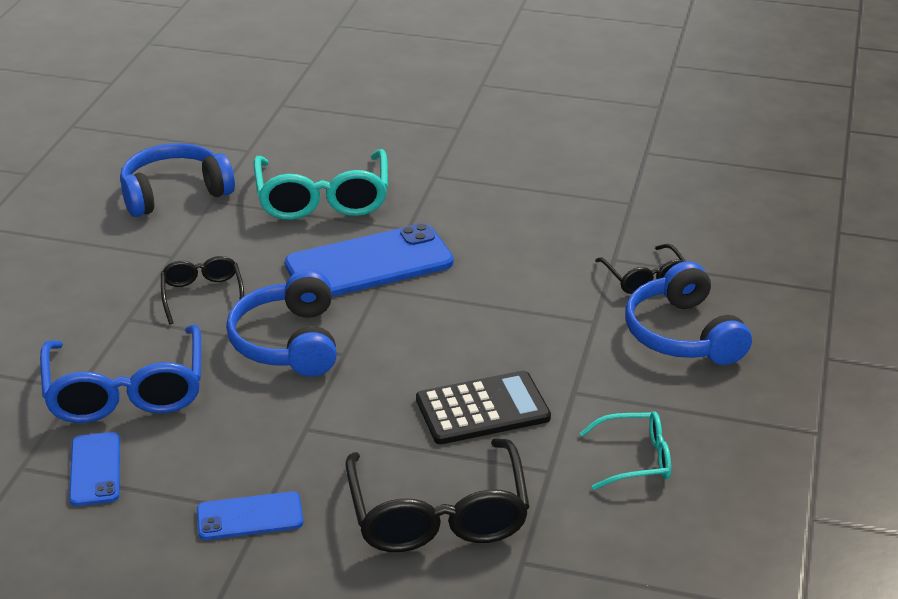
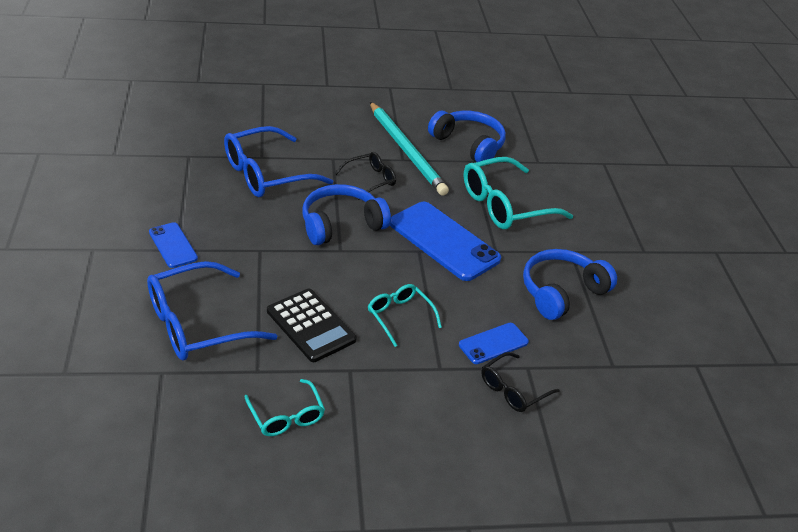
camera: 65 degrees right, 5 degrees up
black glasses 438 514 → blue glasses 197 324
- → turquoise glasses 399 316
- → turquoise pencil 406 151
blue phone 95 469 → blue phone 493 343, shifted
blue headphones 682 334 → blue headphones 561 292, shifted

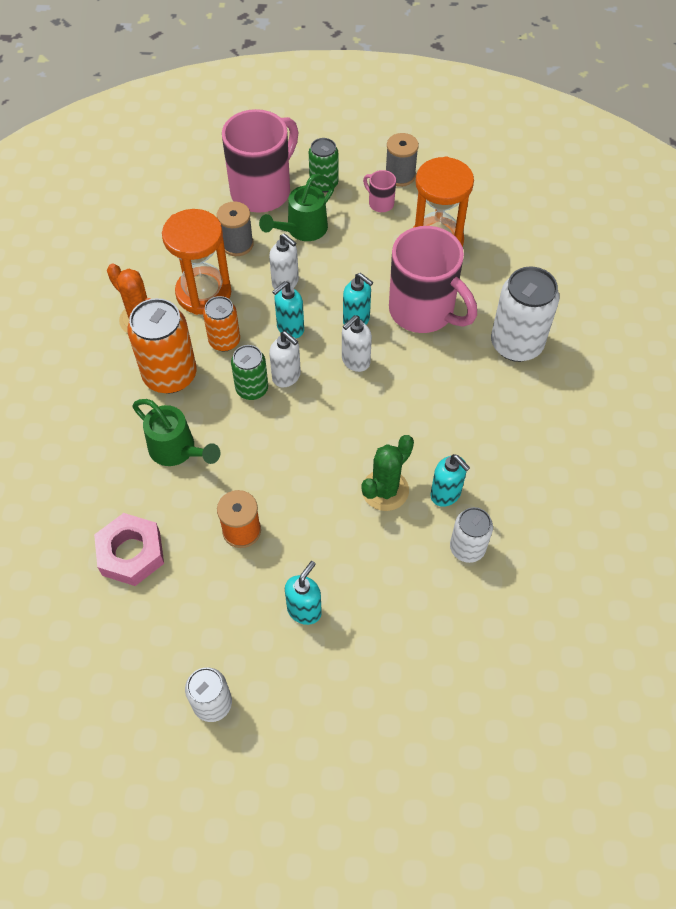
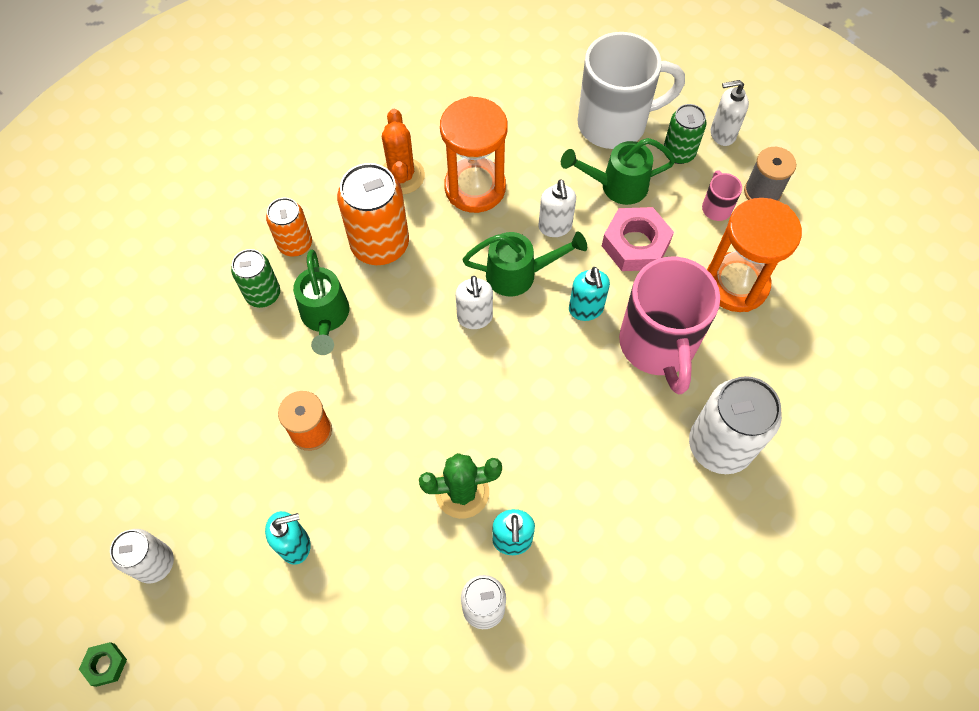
camera: 40 degrees right, 5 degrees up
- → green nut 105 665
green can 252 389 → green can 263 294, shifted
orange can 224 341 → orange can 295 244, shifted
turquoise soap dispenser 290 328 → green watering can 519 274
pink mug 262 191 → white mug 614 123
pink nut 131 553 → pink nut 635 244, shifted
white soap dispenser 355 361 → white soap dispenser 722 134, shifted
grey spool 237 244 → -

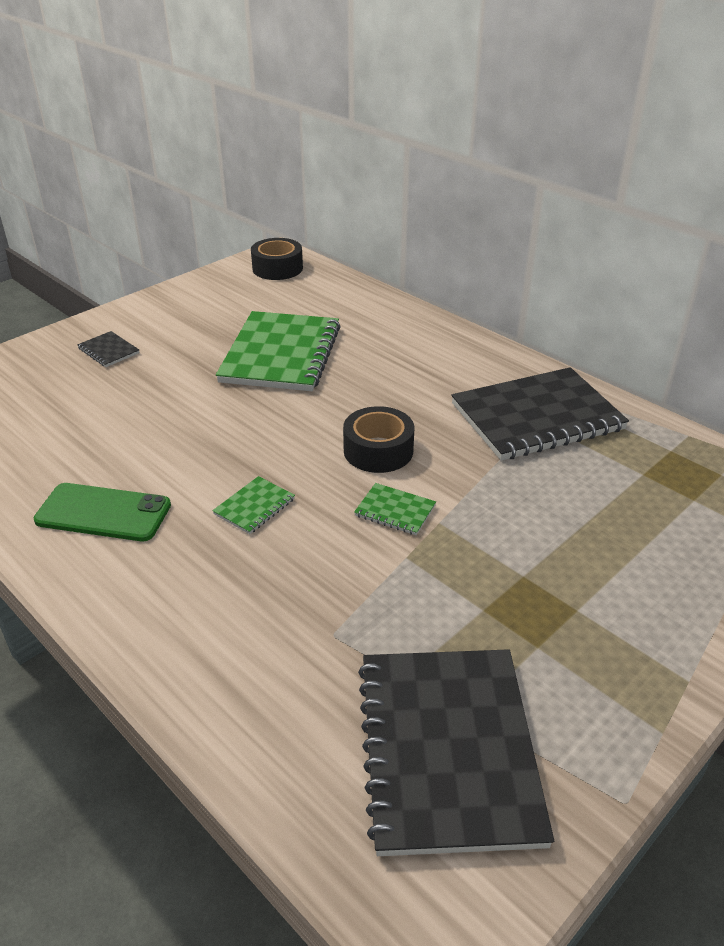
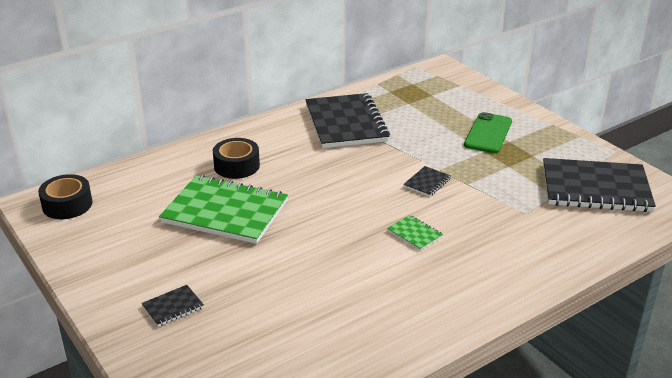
camera: 80 degrees left, 5 degrees down
black tape 378 450 → black tape 236 166, shifted
green notebook 395 511 → black notebook 427 182
green phone 103 513 → green phone 488 133, shifted

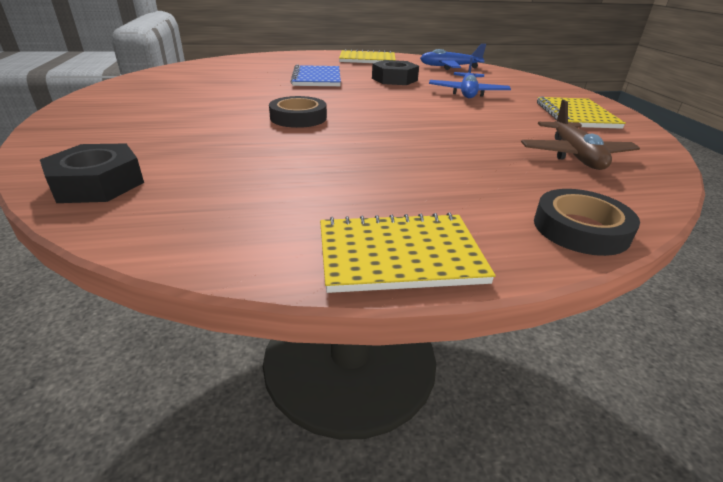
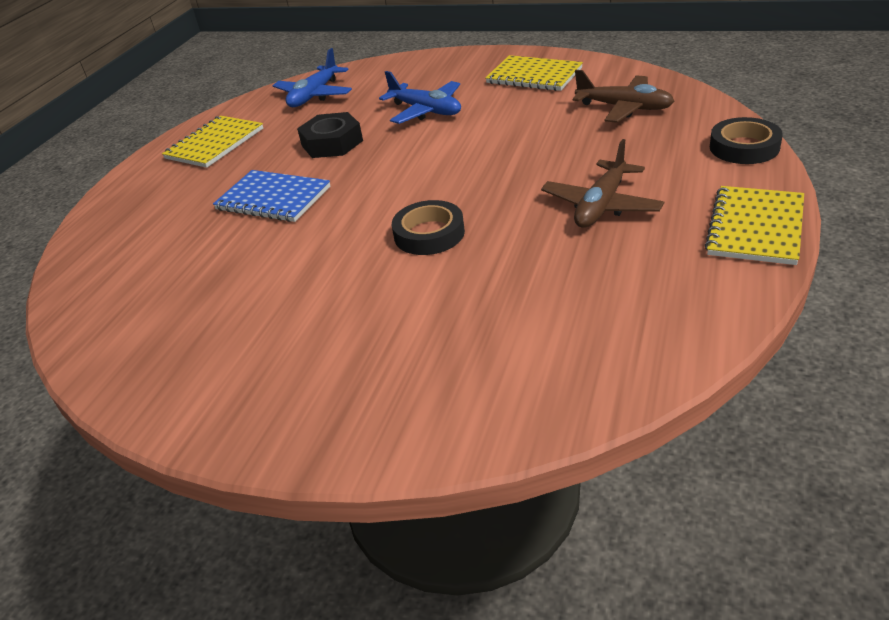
camera: 55 degrees left, 5 degrees up
- → brown plane 601 205
black nut 98 183 → -

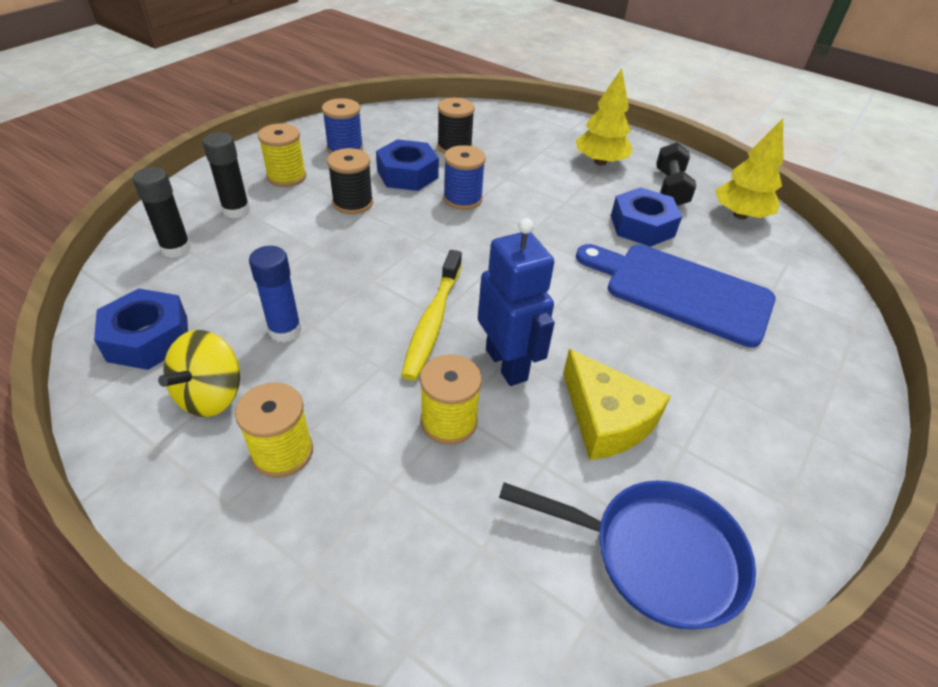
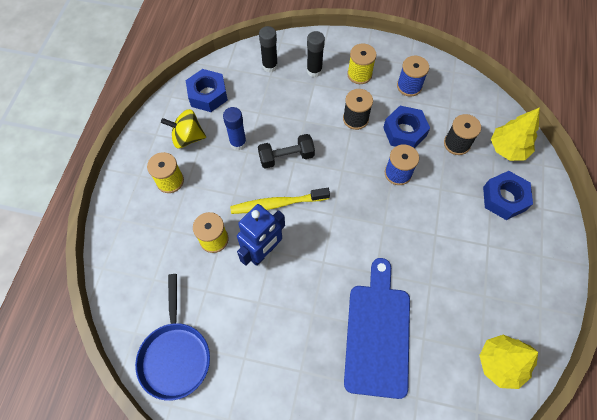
camera: 70 degrees right, 20 degrees up
black dumbbell 670 188 → black dumbbell 286 157, shifted
blue nut 642 226 → blue nut 504 198, shifted
yellow tree 600 162 → yellow tree 508 149, shifted
yellow cheese 606 419 → -

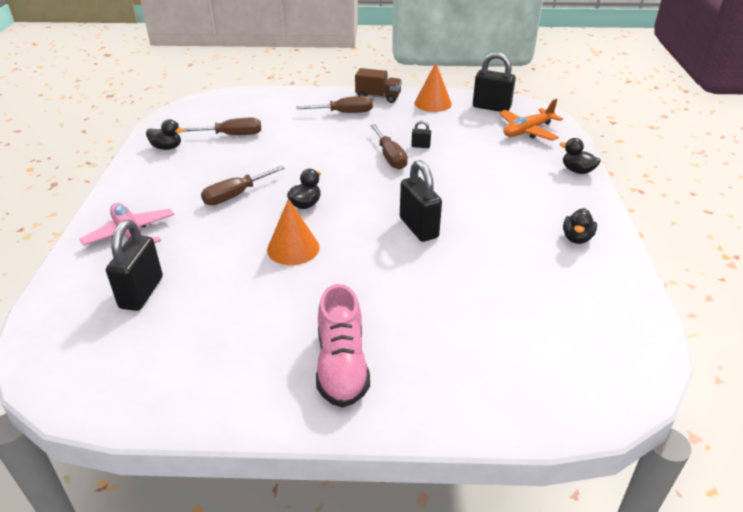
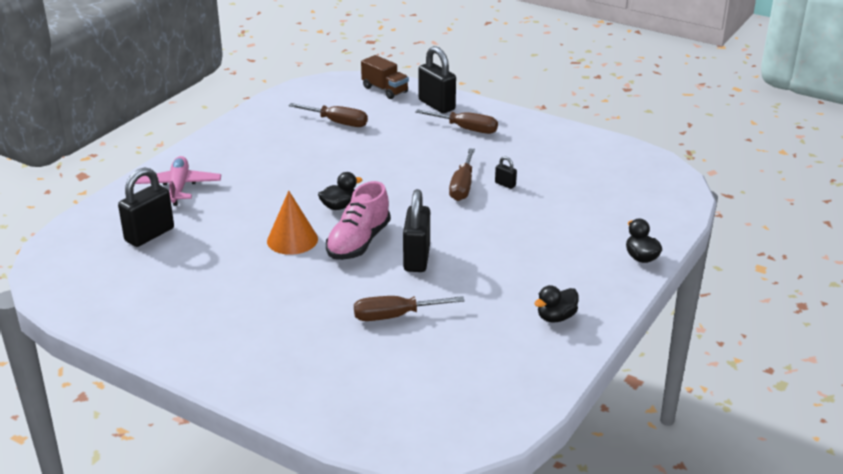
camera: 30 degrees right, 5 degrees down
pink shoe 342 365 → pink shoe 358 242, shifted
brown screwdriver 235 195 → brown screwdriver 394 316, shifted
brown truck 378 97 → brown truck 385 90, shifted
black padlock 491 107 → black padlock 436 105, shifted
black duck 167 147 → -
orange cone 433 103 → -
orange plane 527 131 → -

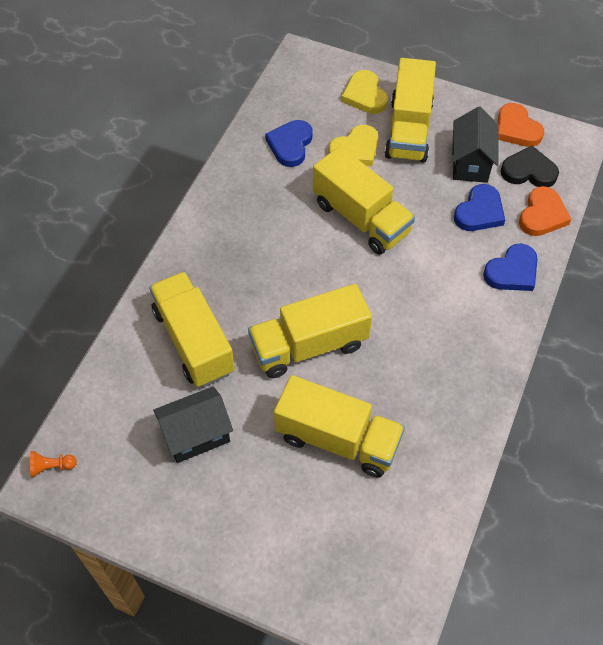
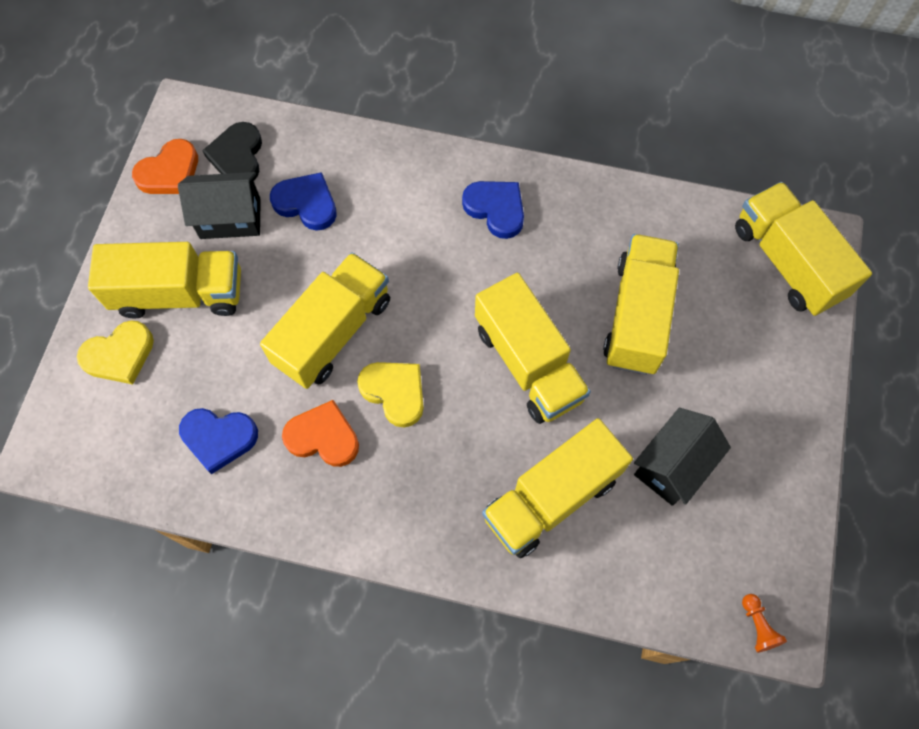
camera: 100 degrees left, 10 degrees up
orange heart 542 215 → orange heart 323 437, shifted
yellow heart 355 149 → yellow heart 394 392, shifted
blue heart 512 271 → blue heart 496 209, shifted
black house 196 435 → black house 672 465, 75 degrees clockwise
- → yellow truck 787 262

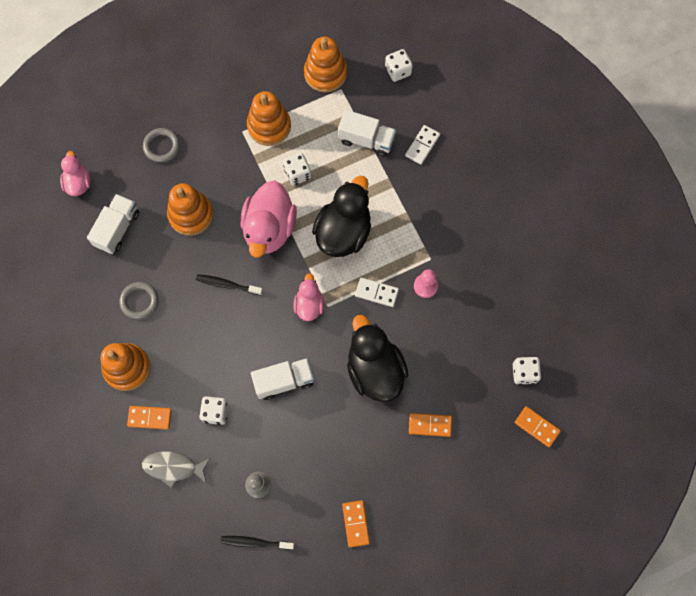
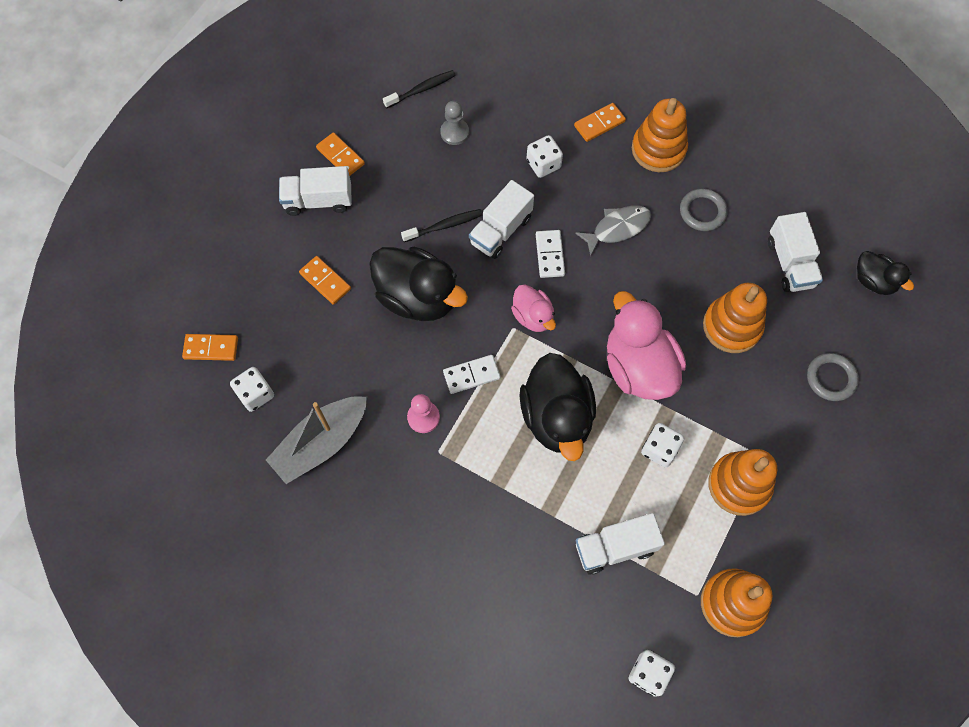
camera: 145 degrees right, 5 degrees down
- → grey boat 321 443
- → white truck 318 200
orange domino 429 425 → orange domino 325 281, 75 degrees clockwise
black toothbrush 227 285 → black toothbrush 444 226, shifted
white domino 422 145 → white domino 549 255, shifted
grey fish 173 467 → grey fish 617 228, shifted
pink duck 78 183 → black duck 873 281

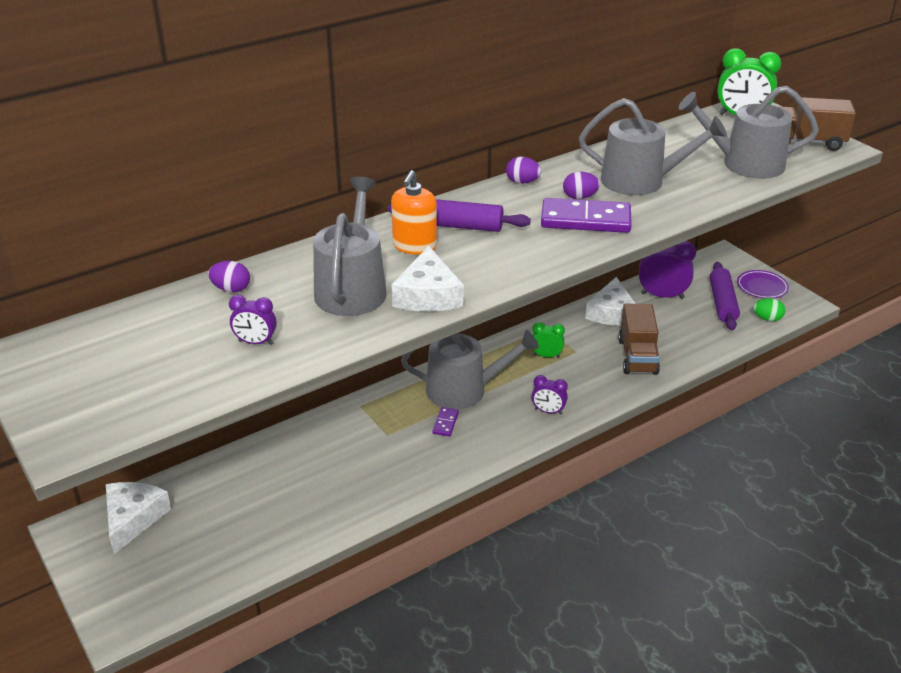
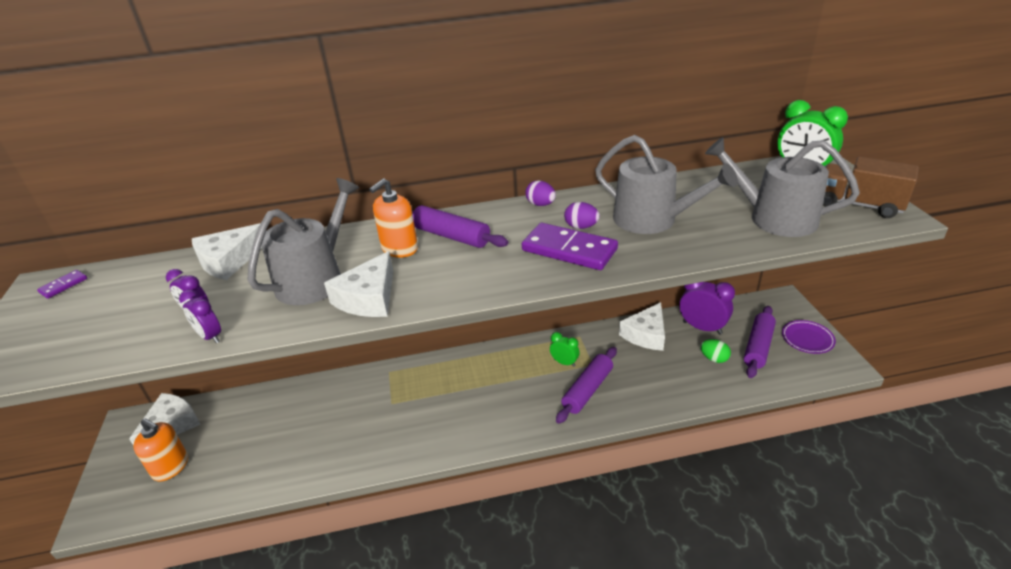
camera: 25 degrees right, 0 degrees up
purple domino 445 423 → purple domino 63 285, shifted
- → orange soap dispenser 171 467
purple clock 548 411 → purple clock 210 336, shifted
purple egg 231 289 → white cheese 229 260
- → purple rolling pin 587 390
green egg 767 319 → green egg 714 358, shifted
grey watering can 464 390 → -
brown truck 637 356 → -

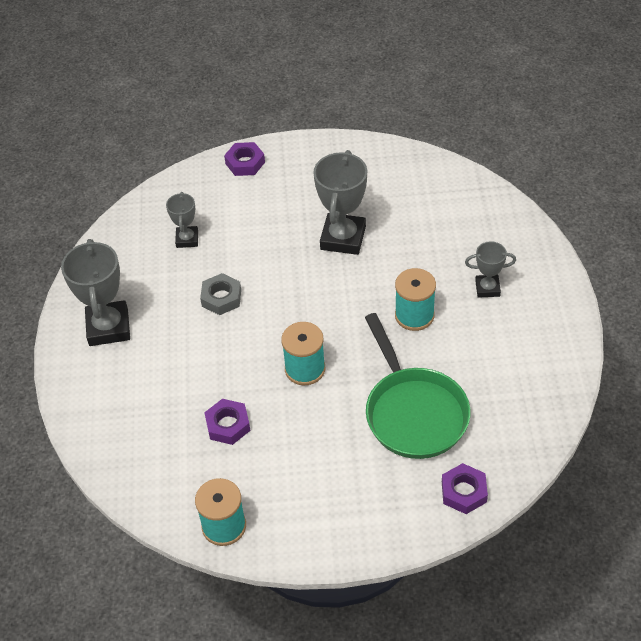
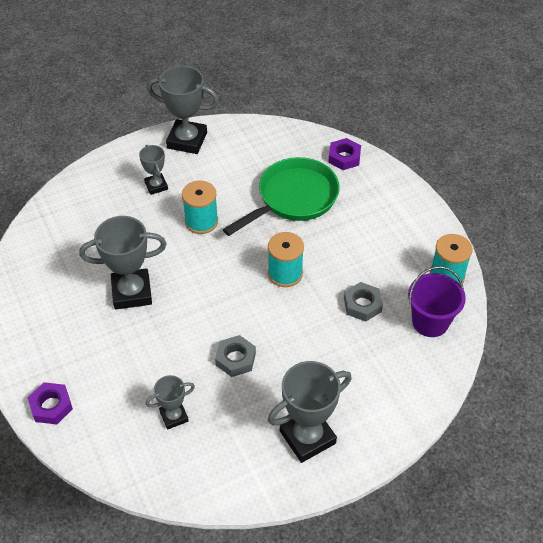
camera: 115 degrees left, 0 degrees up
- → grey trophy 187 140
purple nut 228 425 → grey nut 362 305
- → purple bucket 430 322

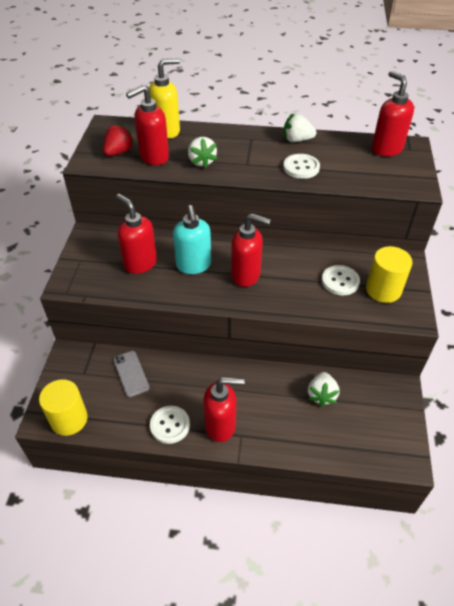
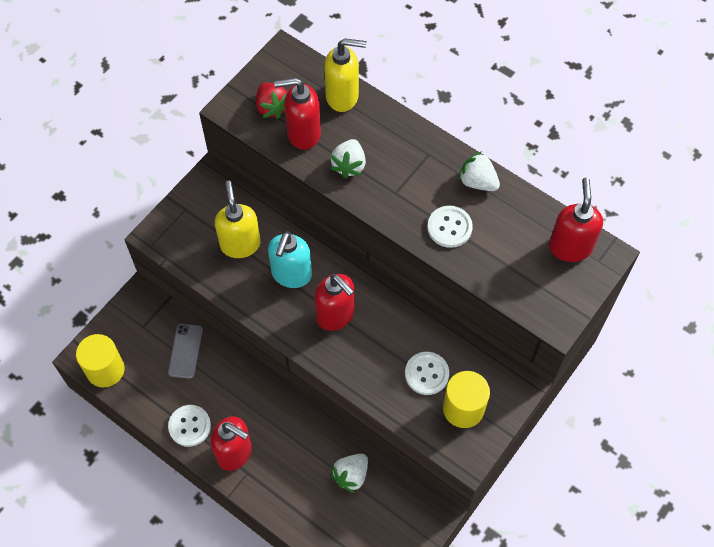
camera: 30 degrees right, 15 degrees up
red soap dispenser 140 263 → yellow soap dispenser 240 244
red strawberry 119 152 → red strawberry 272 107, 90 degrees clockwise

